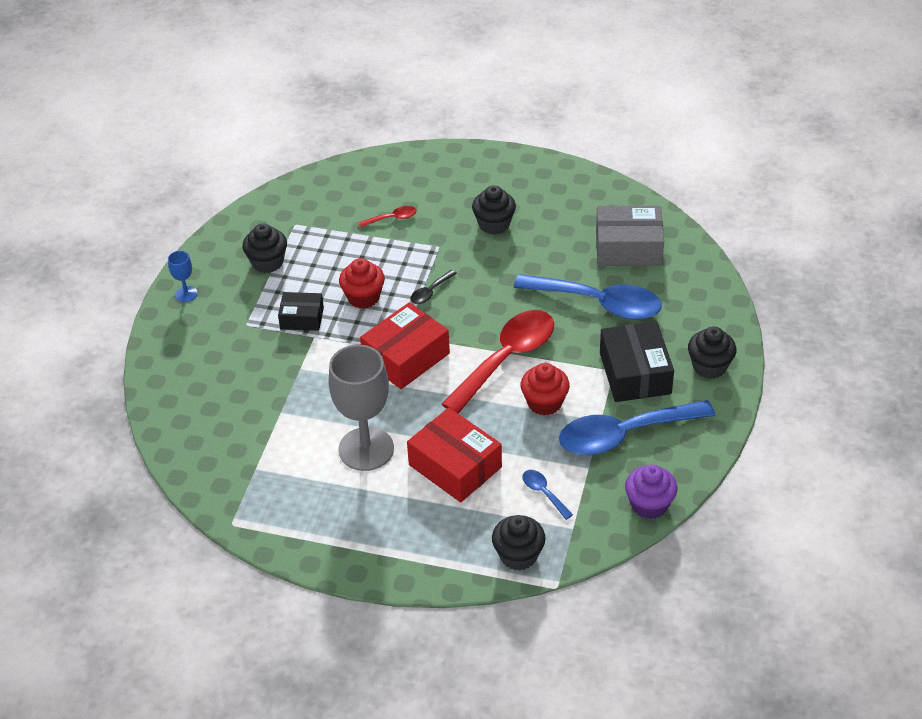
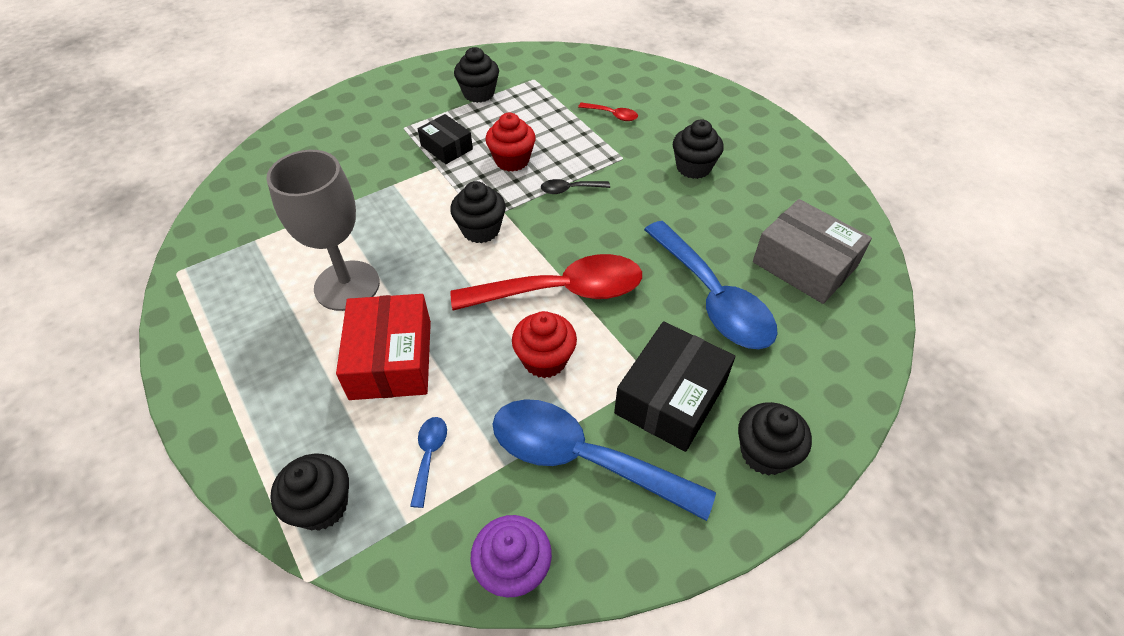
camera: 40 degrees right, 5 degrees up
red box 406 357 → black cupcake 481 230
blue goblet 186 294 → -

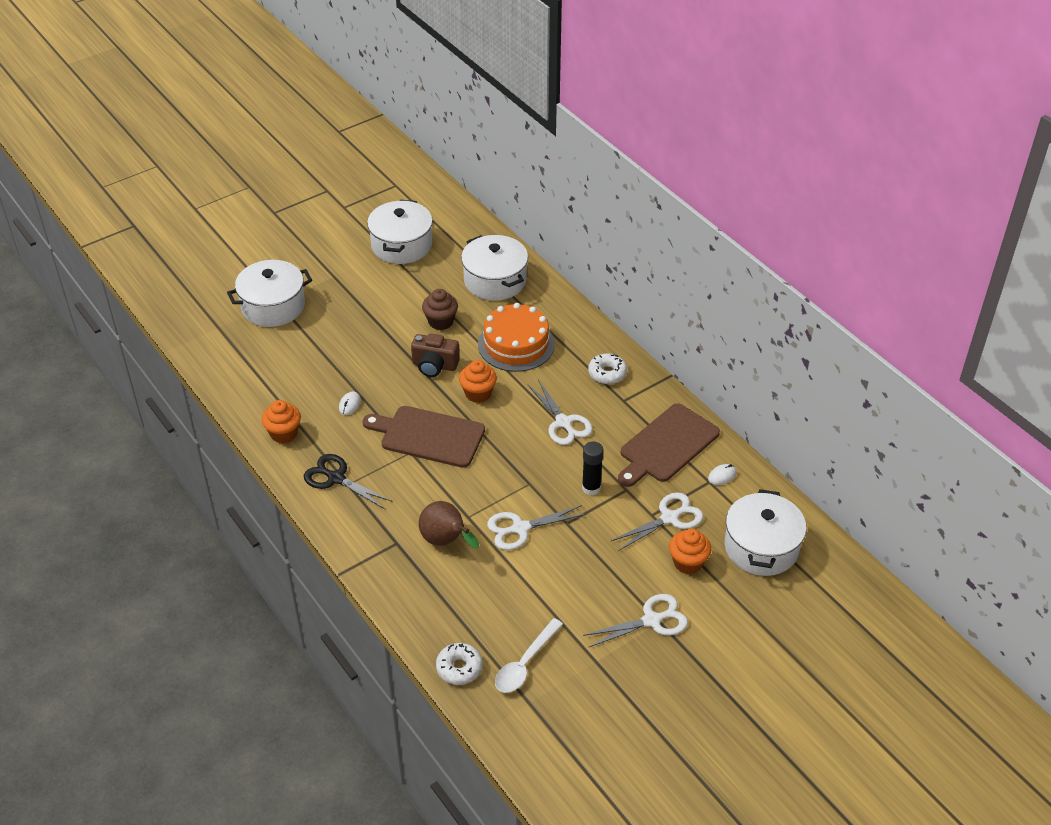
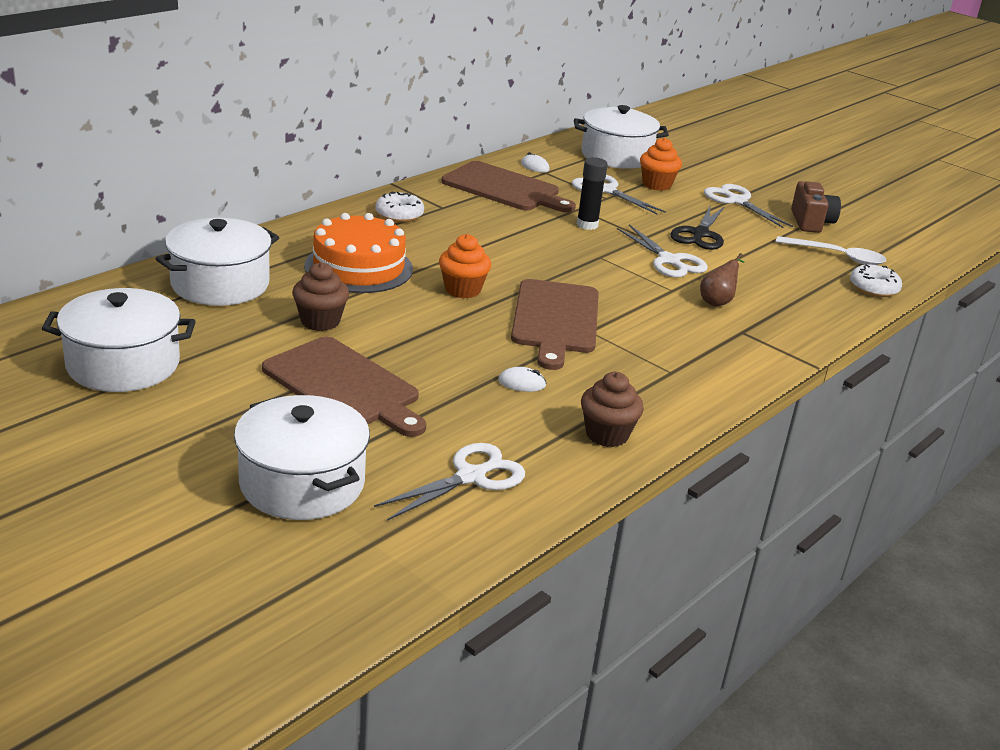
camera: 105 degrees left, 15 degrees down
- → brown cutting board 344 386
white scissors 563 423 → white scissors 471 477, shifted
orange cupcake 284 433 → brown cupcake 607 435
black scissors 336 478 → black scissors 700 234, shifted
brown pear 446 541 → brown pear 718 301, x0.66
brown camera 434 365 → brown camera 811 222, shifted

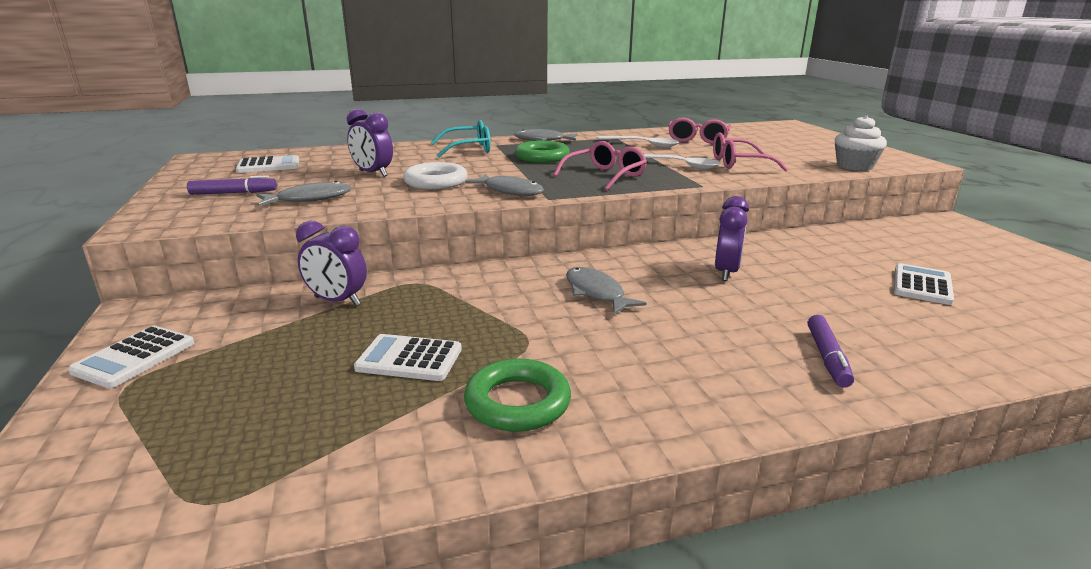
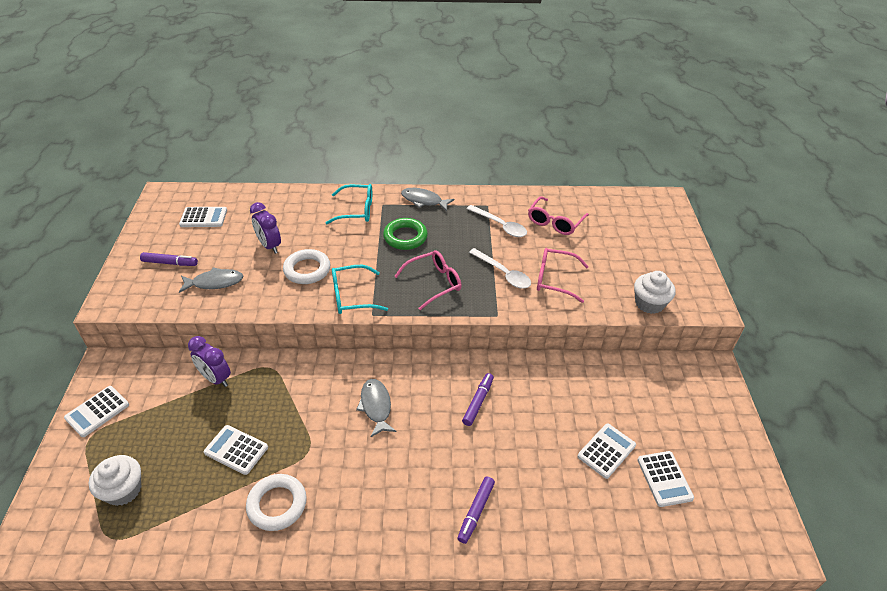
camera: 15 degrees right, 20 degrees up
- → white cupcake 123 490
green ring 517 402 → white ring 277 504
grey fish 510 191 → turquoise glasses 351 296
purple clock 726 272 → purple marker 478 402
- → white calculator 664 479

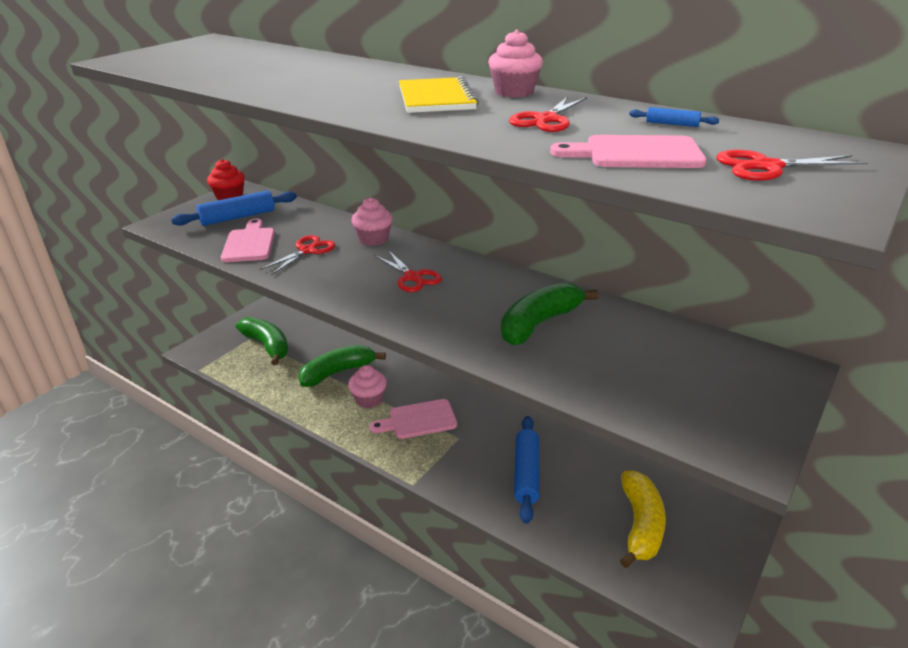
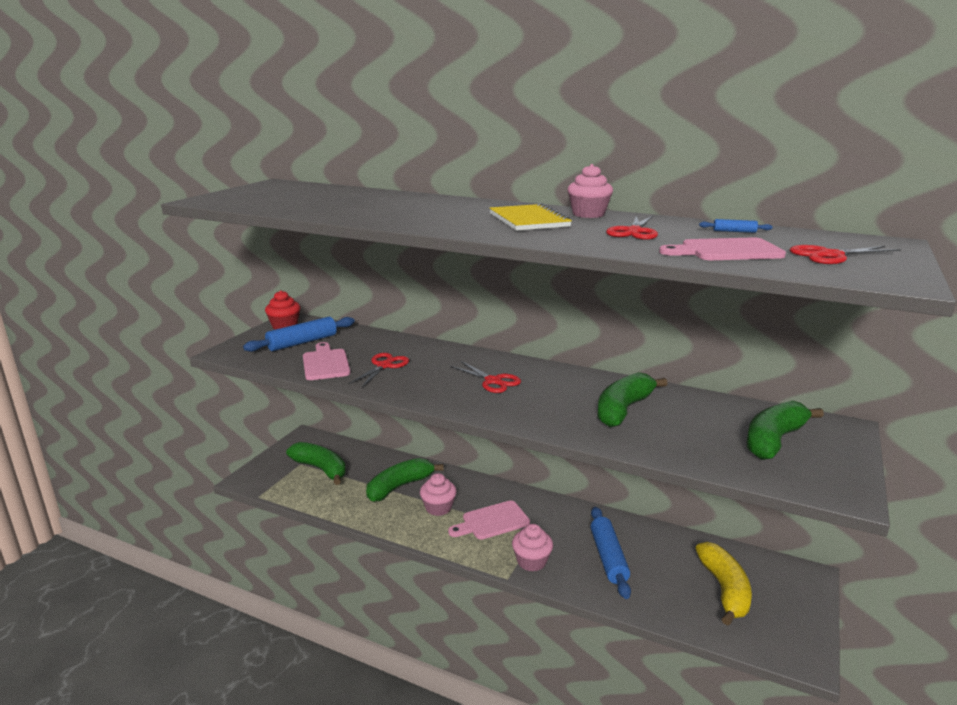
camera: 10 degrees left, 10 degrees down
pink cupcake 373 239 → pink cupcake 531 561, shifted
- → green banana 774 440

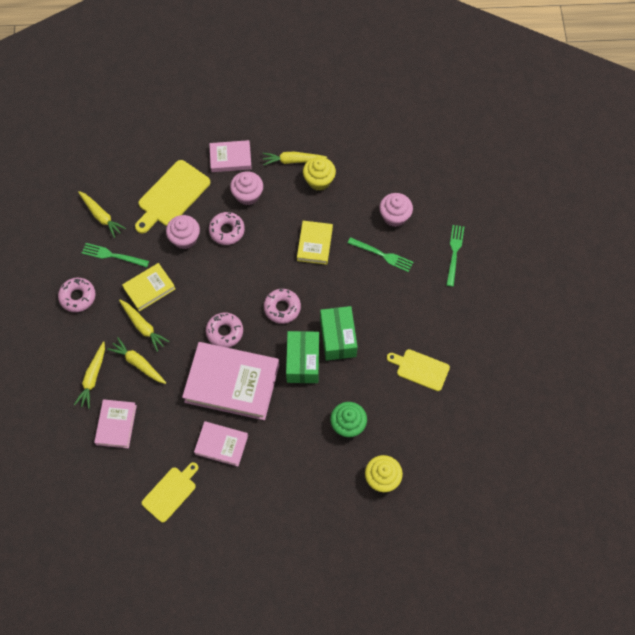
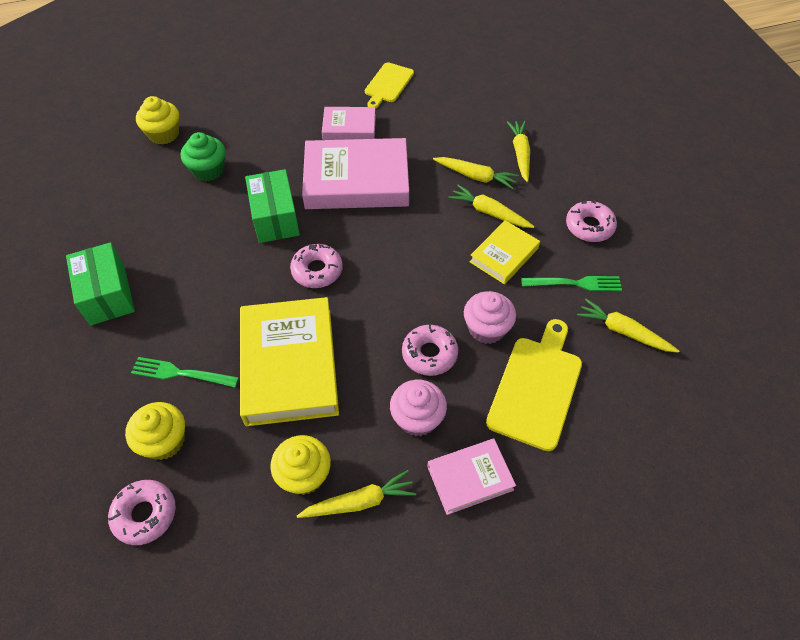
camera: 165 degrees right, 10 degrees down
green box 338 338 → green box 107 294, shifted
pink donut 224 332 → pink donut 145 514, shifted
pink cupcake 394 216 → yellow cupcake 164 441
yellow book 314 244 → yellow book 289 365, x1.87
pink book 116 425 → -
yellow cutting board 420 369 → -
green fork 454 252 → -

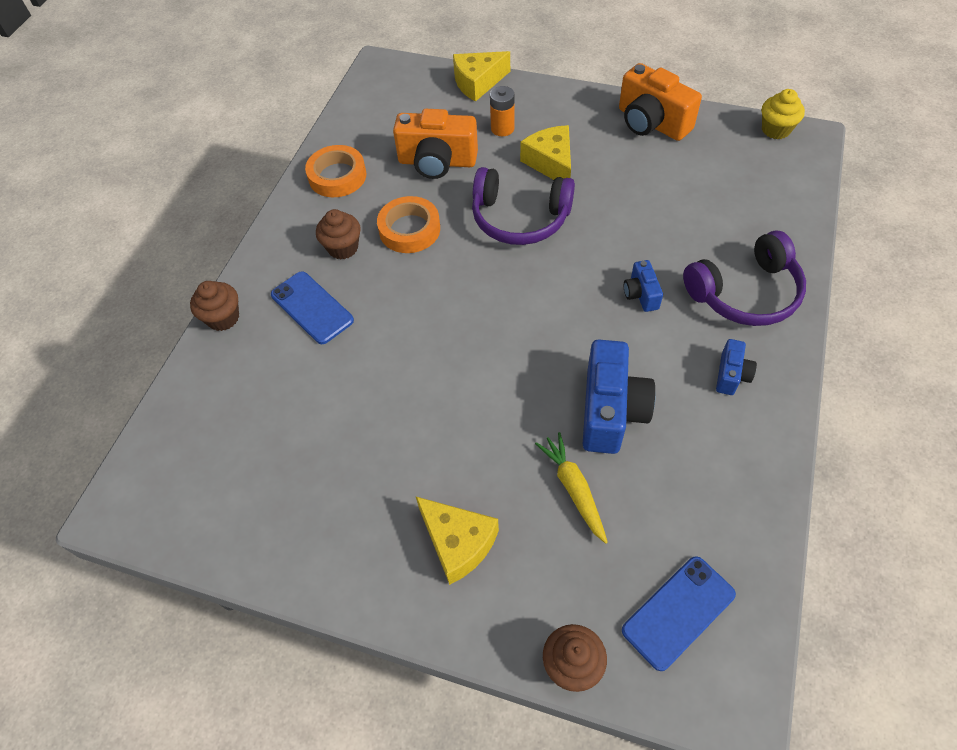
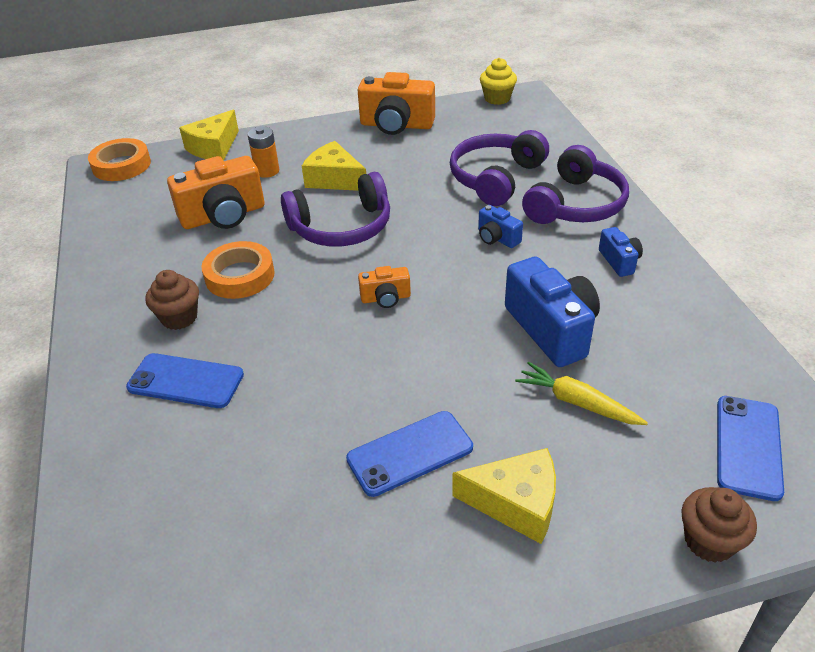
camera: 35 degrees left, 15 degrees down
orange tape 337 176 → orange tape 121 165, shifted
- → blue phone 410 453
- → orange camera 385 298
- → purple headphones 496 178
brown cupcake 223 318 → -

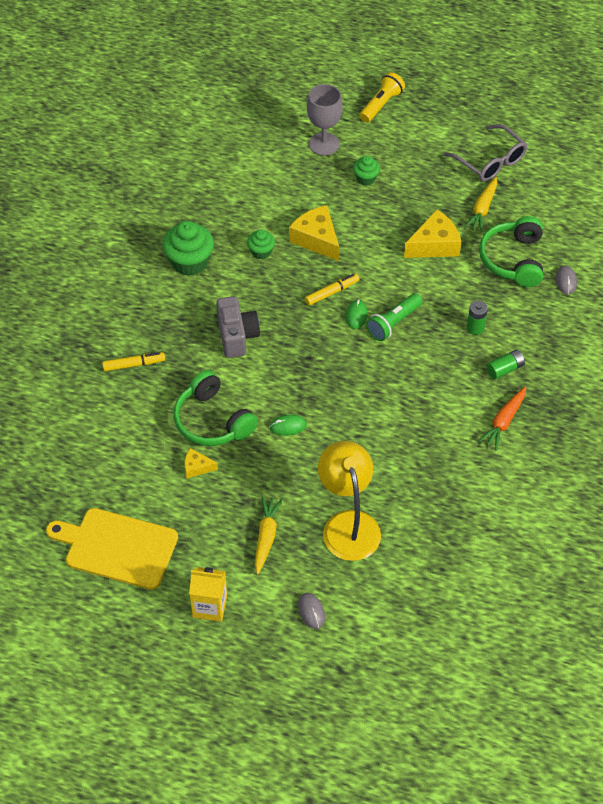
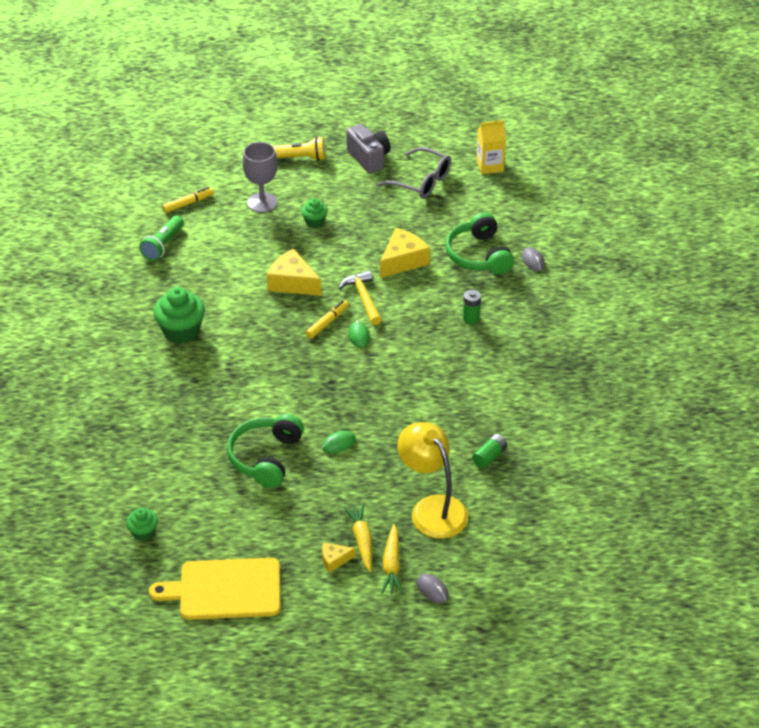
camera: 20 degrees left, 10 degrees down
green cupcake 261 252 → green cupcake 143 532, shifted
green flashlight 393 323 → green flashlight 163 245, shifted
yellow marker 134 364 → yellow marker 188 203, shifted
green headphones 213 420 → green headphones 266 457, 75 degrees clockwise
yellow flashlight 381 104 → yellow flashlight 300 158, 75 degrees clockwise
yellow cheese 197 467 → yellow cheese 334 560, shifted
- → yellow hammer 363 298
grey camera 237 336 → grey camera 369 158, shifted
yellow carrot 482 209 → yellow carrot 391 566, shifted
green battery 504 369 → green battery 489 456, shifted
yellow carton 210 606 → yellow carton 490 165, shifted
orange carrot 503 422 → -

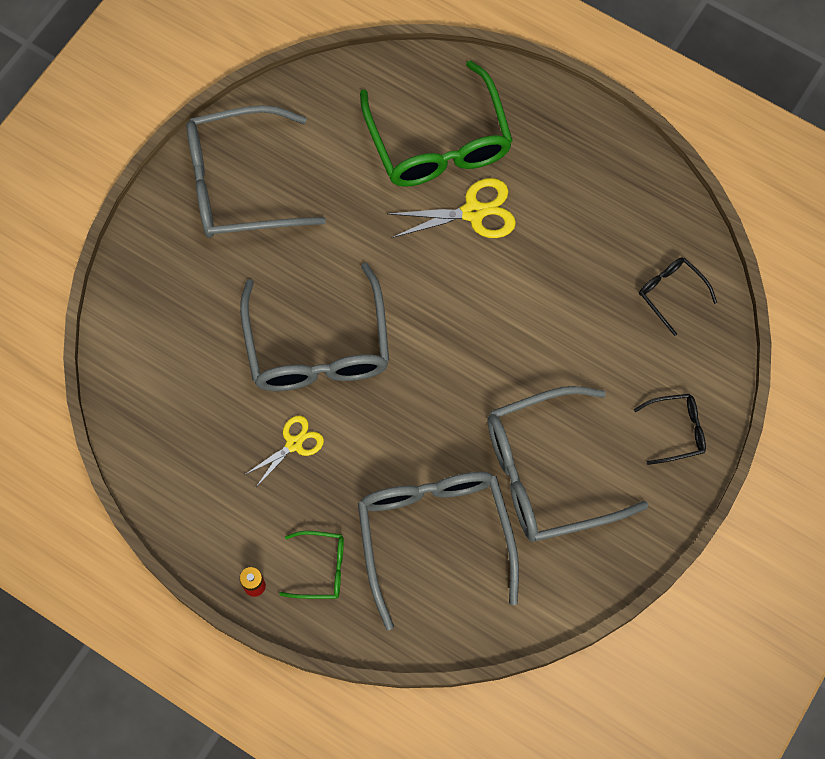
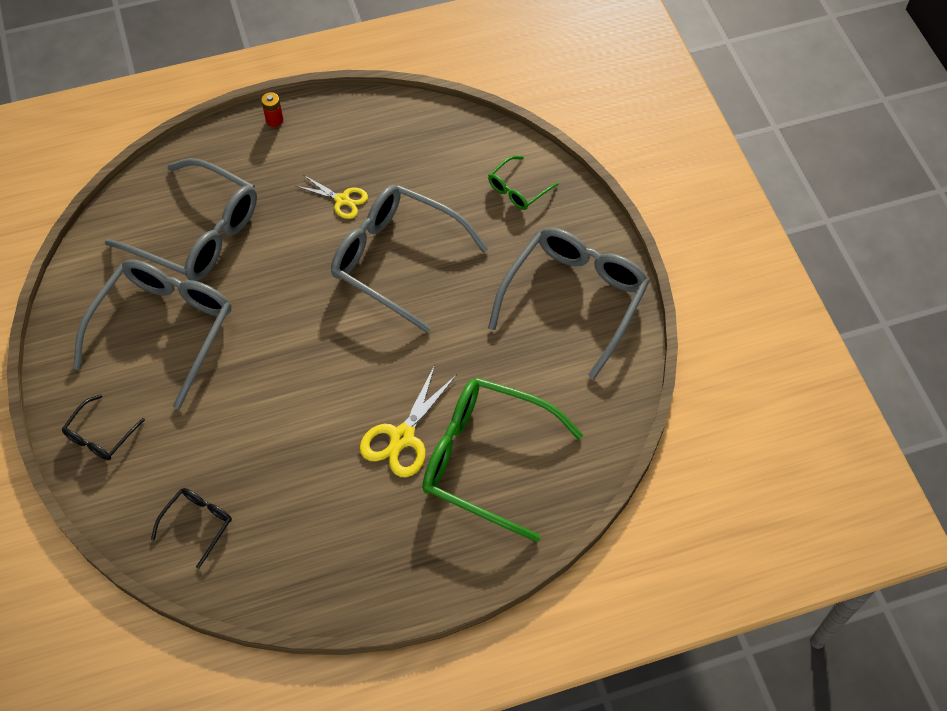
camera: 130 degrees right, 10 degrees down
black glasses 671 294 → black glasses 197 524, 60 degrees counterclockwise
yellow scissors 294 444 → yellow scissors 342 200, 60 degrees counterclockwise
green glasses 320 568 → green glasses 518 189, shifted

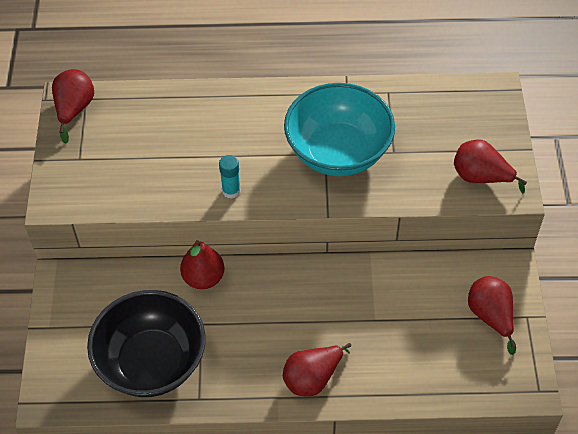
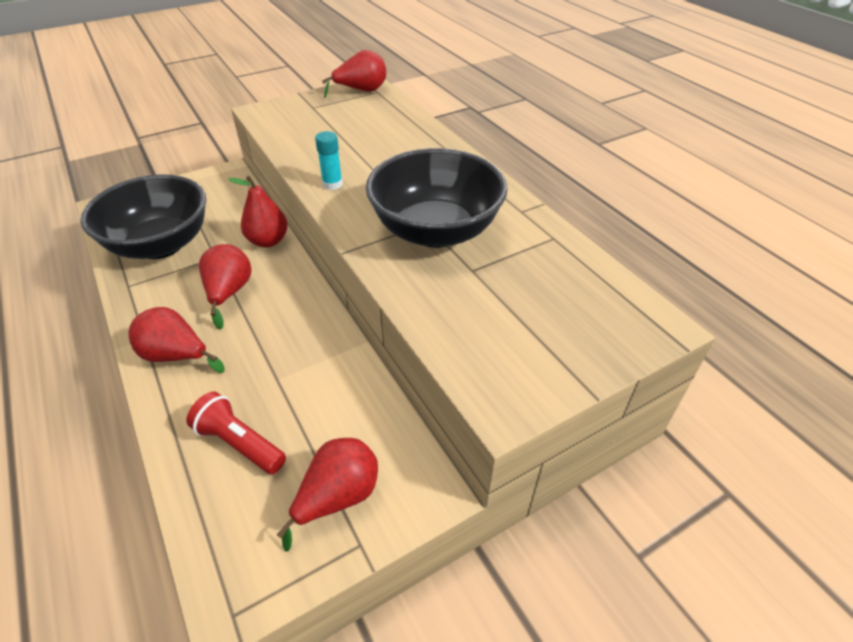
camera: 60 degrees right, 10 degrees down
- → red flashlight 239 443
red pear 481 177 → red pear 229 293, shifted
turquoise bowl 338 152 → black bowl 435 231

